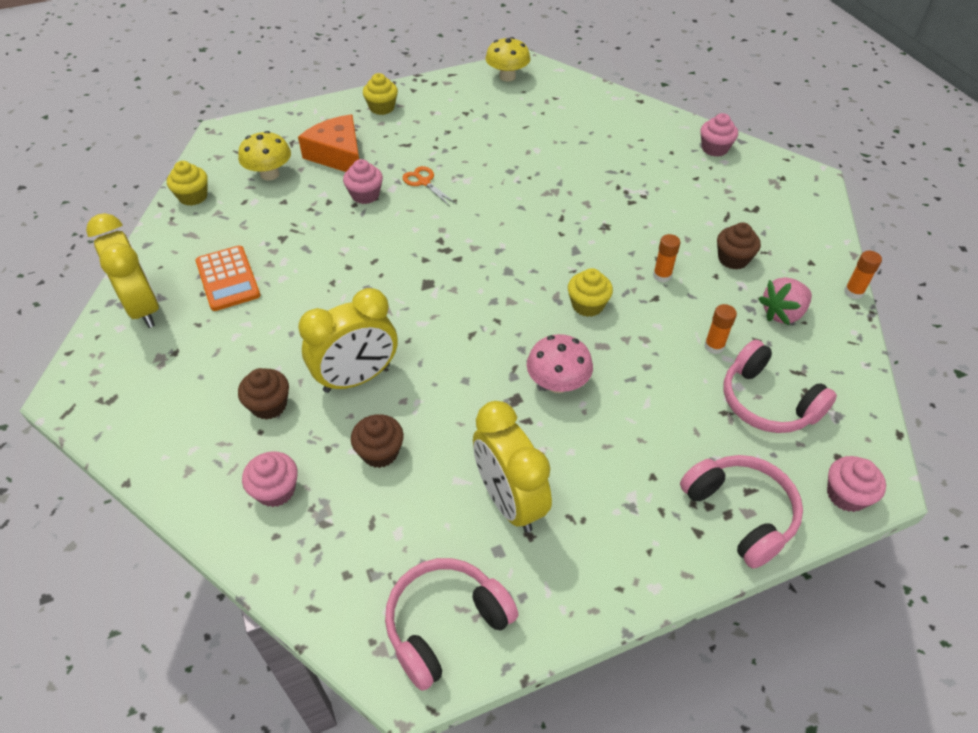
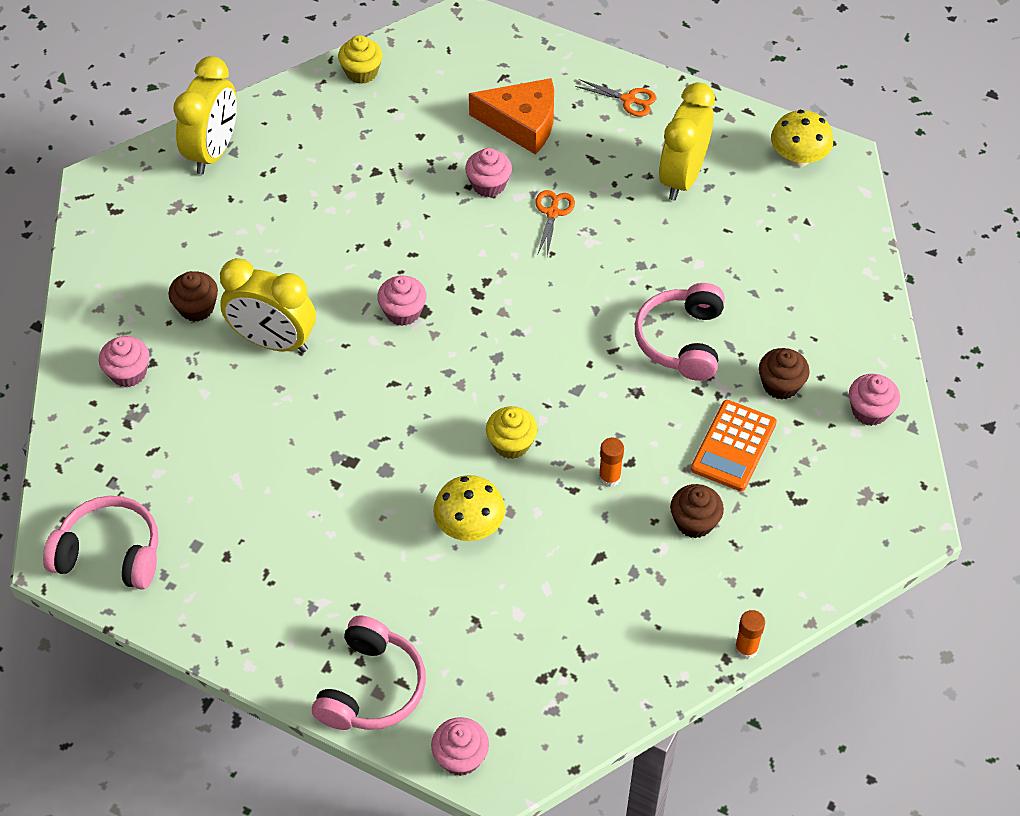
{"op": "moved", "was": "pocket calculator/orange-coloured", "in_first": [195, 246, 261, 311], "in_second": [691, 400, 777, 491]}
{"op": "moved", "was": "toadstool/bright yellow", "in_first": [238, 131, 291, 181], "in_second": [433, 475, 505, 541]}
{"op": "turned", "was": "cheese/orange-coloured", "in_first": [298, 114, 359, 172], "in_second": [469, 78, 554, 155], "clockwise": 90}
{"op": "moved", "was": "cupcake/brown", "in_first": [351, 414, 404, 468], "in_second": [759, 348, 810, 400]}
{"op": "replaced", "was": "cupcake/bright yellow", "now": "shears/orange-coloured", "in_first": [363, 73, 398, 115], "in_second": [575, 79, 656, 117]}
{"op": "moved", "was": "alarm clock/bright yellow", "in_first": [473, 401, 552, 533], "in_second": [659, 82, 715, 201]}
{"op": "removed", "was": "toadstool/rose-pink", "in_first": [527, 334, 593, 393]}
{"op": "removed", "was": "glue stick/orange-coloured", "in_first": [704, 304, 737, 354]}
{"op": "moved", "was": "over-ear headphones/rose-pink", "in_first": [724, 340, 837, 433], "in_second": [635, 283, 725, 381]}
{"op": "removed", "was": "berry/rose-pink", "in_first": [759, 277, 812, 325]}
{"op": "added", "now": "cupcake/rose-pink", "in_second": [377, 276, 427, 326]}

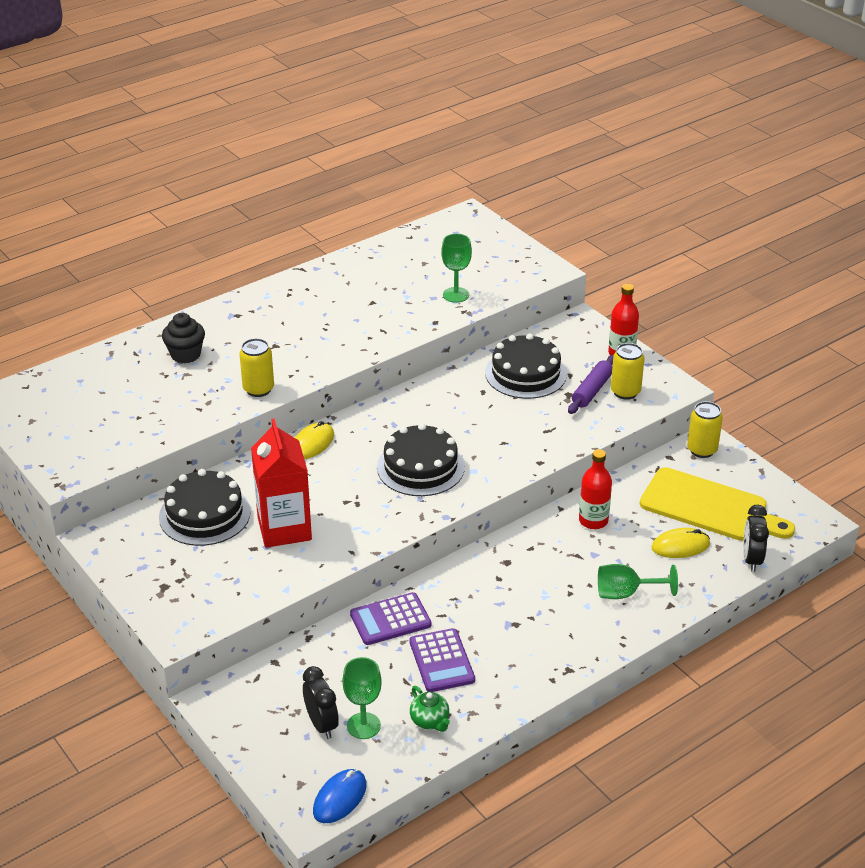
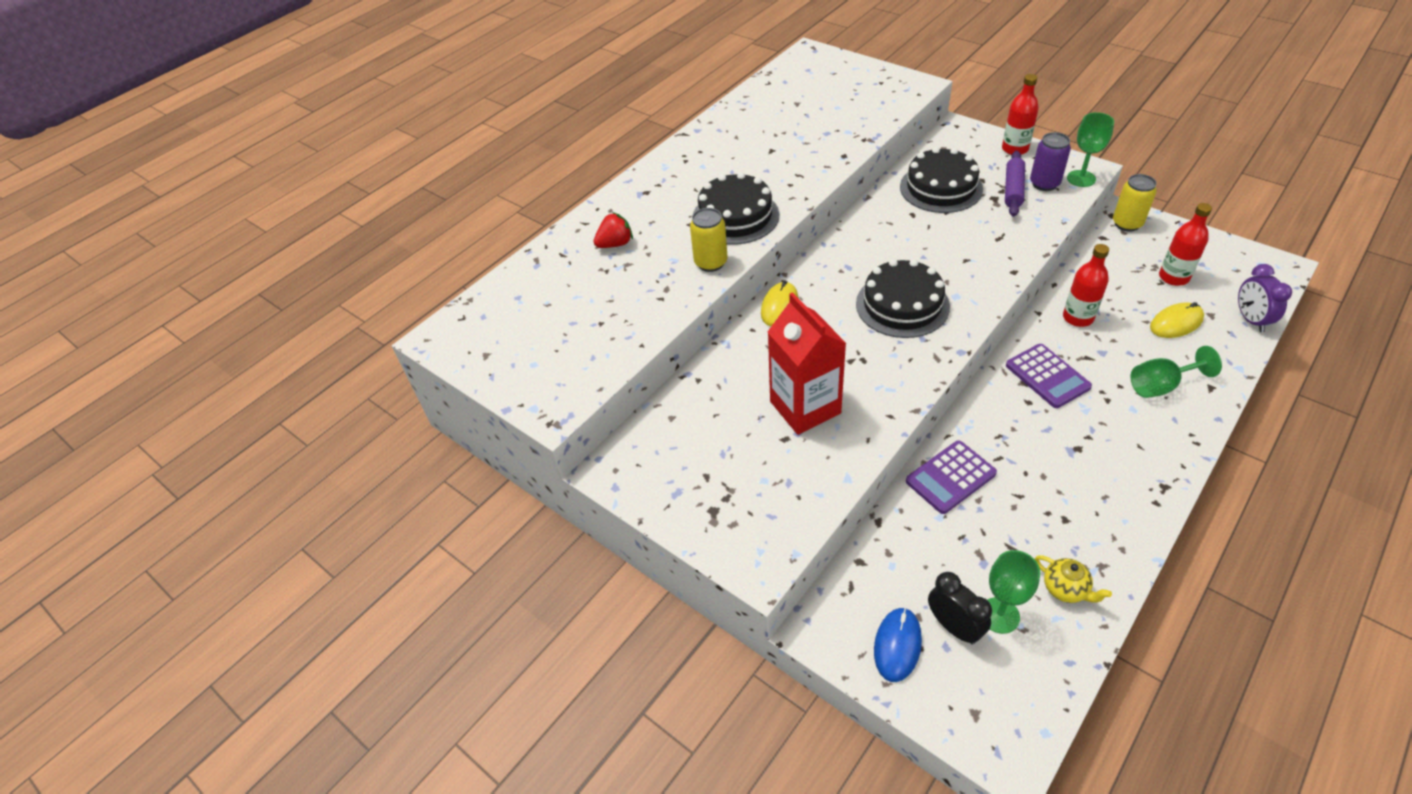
{"op": "moved", "was": "gateau/jet-black", "in_first": [159, 469, 251, 546], "in_second": [693, 172, 779, 245]}
{"op": "replaced", "was": "cupcake/jet-black", "now": "berry/scarlet", "in_first": [162, 313, 205, 363], "in_second": [594, 212, 633, 248]}
{"op": "moved", "was": "mouse/royal blue", "in_first": [313, 769, 367, 823], "in_second": [874, 608, 922, 682]}
{"op": "moved", "was": "pocket calculator/violet", "in_first": [410, 628, 475, 692], "in_second": [1006, 344, 1092, 408]}
{"op": "recoloured", "was": "tea pot/leaf-green", "now": "tea pot/bright yellow", "in_first": [410, 686, 450, 732], "in_second": [1035, 555, 1112, 603]}
{"op": "moved", "was": "chalice/leaf-green", "in_first": [441, 233, 472, 303], "in_second": [1067, 112, 1114, 187]}
{"op": "recoloured", "was": "can/bright yellow", "now": "can/violet", "in_first": [611, 343, 645, 400], "in_second": [1030, 132, 1071, 191]}
{"op": "replaced", "was": "bread board/bright yellow", "now": "bottle/scarlet", "in_first": [640, 467, 795, 541], "in_second": [1159, 203, 1212, 286]}
{"op": "recoloured", "was": "alarm clock/jet-black", "now": "alarm clock/violet", "in_first": [743, 505, 769, 572], "in_second": [1238, 264, 1292, 332]}

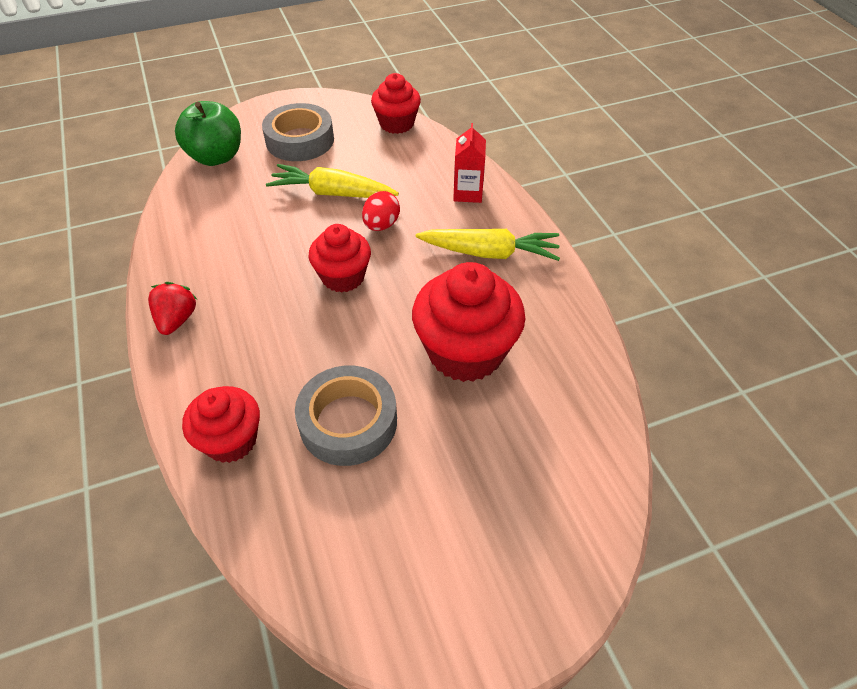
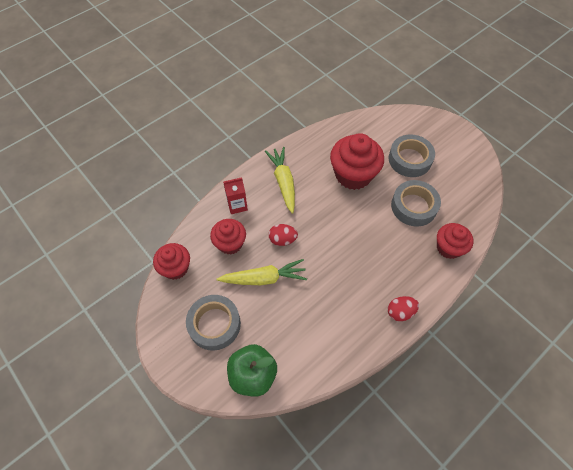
{"op": "replaced", "was": "berry/scarlet", "now": "egg shape/scarlet", "in_first": [148, 282, 197, 335], "in_second": [388, 296, 419, 321]}
{"op": "turned", "was": "carrot/bright yellow", "in_first": [266, 164, 399, 198], "in_second": [217, 259, 307, 285], "clockwise": -90}
{"op": "moved", "was": "cupcake/scarlet", "in_first": [309, 224, 371, 293], "in_second": [210, 219, 246, 255]}
{"op": "added", "now": "sticky tape/ash-grey", "in_second": [389, 134, 435, 177]}

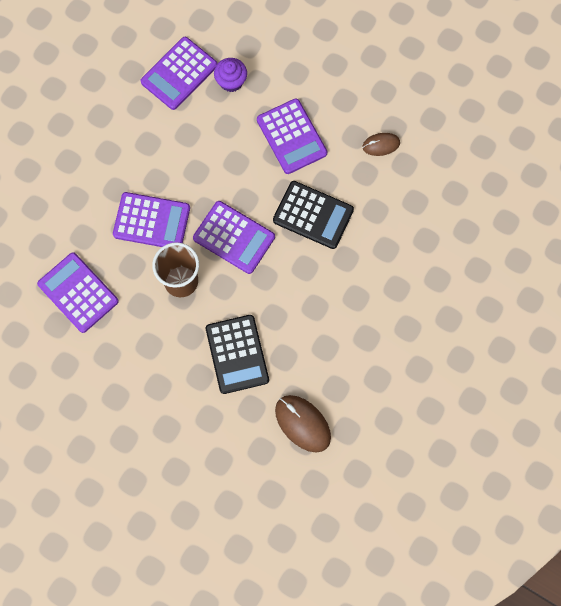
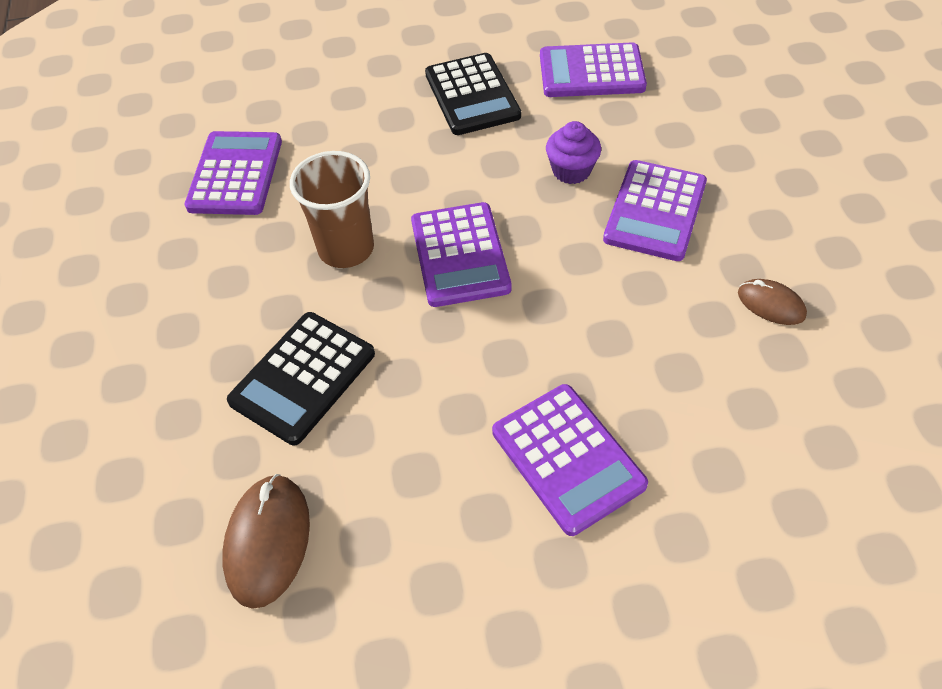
{"op": "moved", "was": "pocket calculator/violet", "in_first": [113, 192, 190, 247], "in_second": [492, 384, 648, 536]}
{"op": "moved", "was": "cupcake/violet", "in_first": [214, 58, 247, 92], "in_second": [546, 121, 601, 184]}
{"op": "moved", "was": "pocket calculator/jet-black", "in_first": [273, 181, 354, 249], "in_second": [425, 53, 521, 135]}

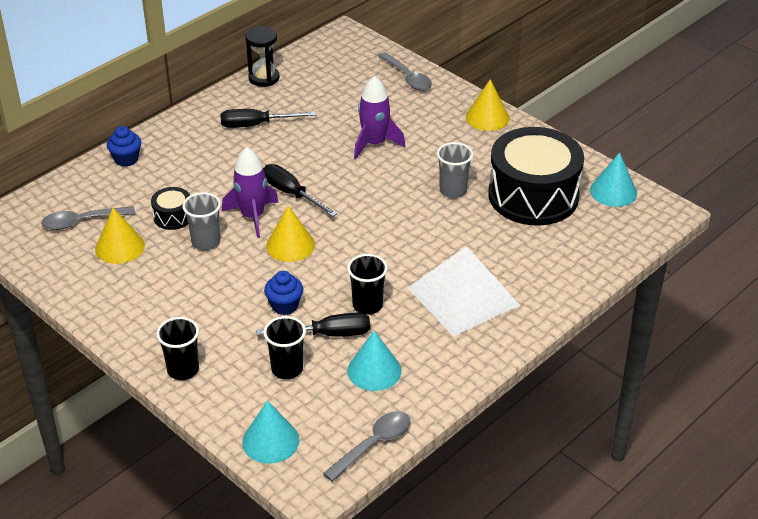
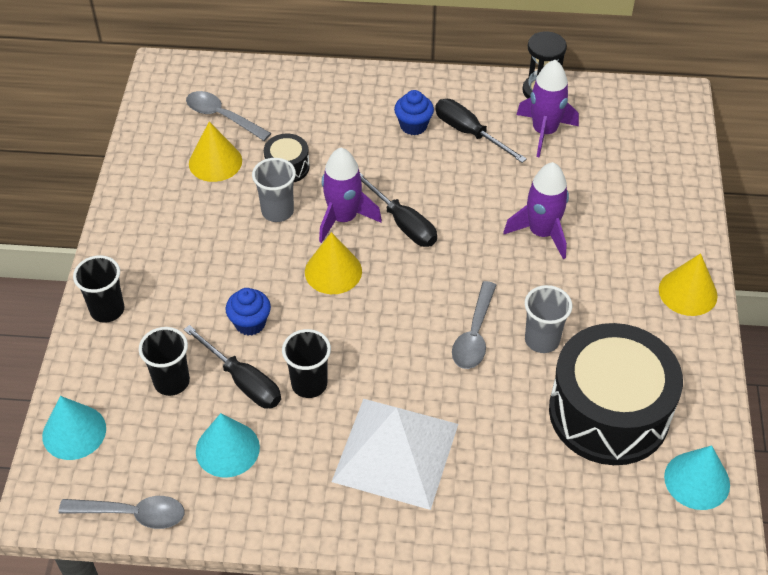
{"op": "moved", "was": "cupcake/royal blue", "in_first": [107, 126, 141, 167], "in_second": [394, 90, 434, 135]}
{"op": "turned", "was": "flat screwdriver/jet-black", "in_first": [264, 164, 337, 217], "in_second": [360, 173, 437, 247], "clockwise": 135}
{"op": "moved", "was": "spoon/ash-grey", "in_first": [378, 52, 432, 90], "in_second": [452, 281, 496, 369]}
{"op": "added", "now": "spaceship/violet", "in_second": [517, 60, 579, 158]}

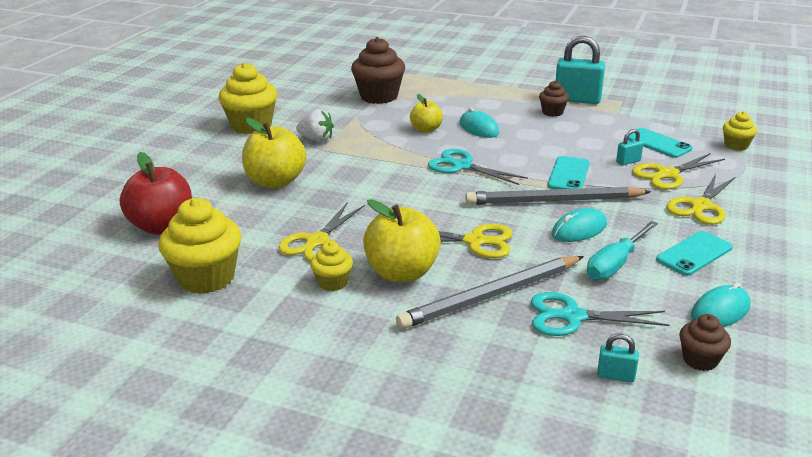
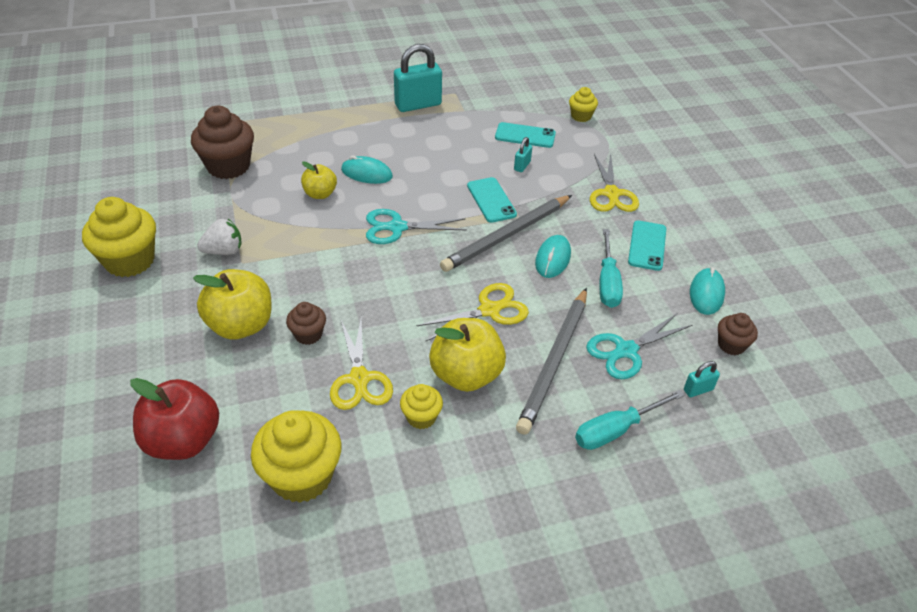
{"op": "moved", "was": "cupcake/brown", "in_first": [539, 80, 569, 117], "in_second": [286, 302, 326, 345]}
{"op": "removed", "was": "shears/bright yellow", "in_first": [632, 153, 725, 190]}
{"op": "added", "now": "flat screwdriver/turquoise", "in_second": [575, 390, 685, 450]}

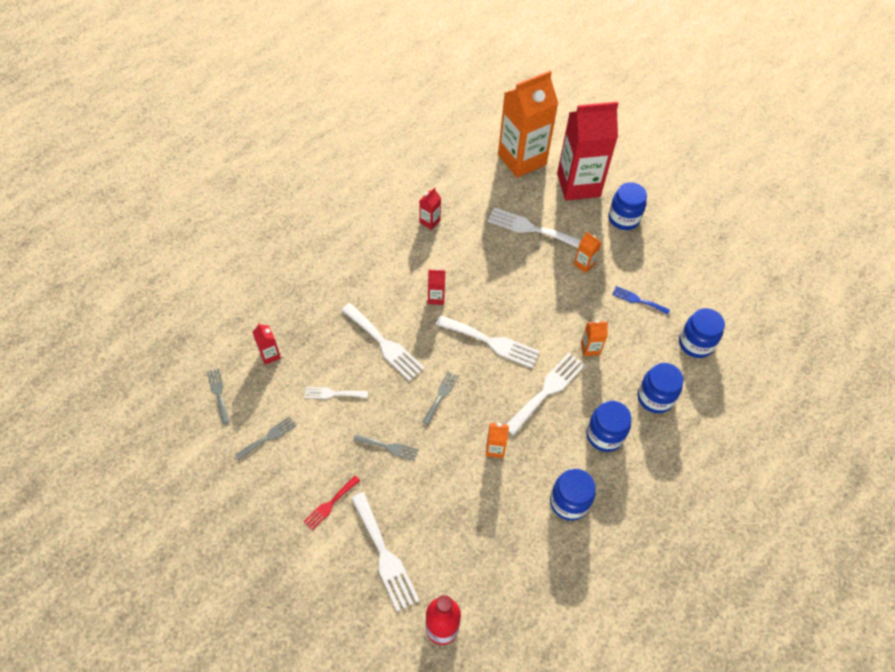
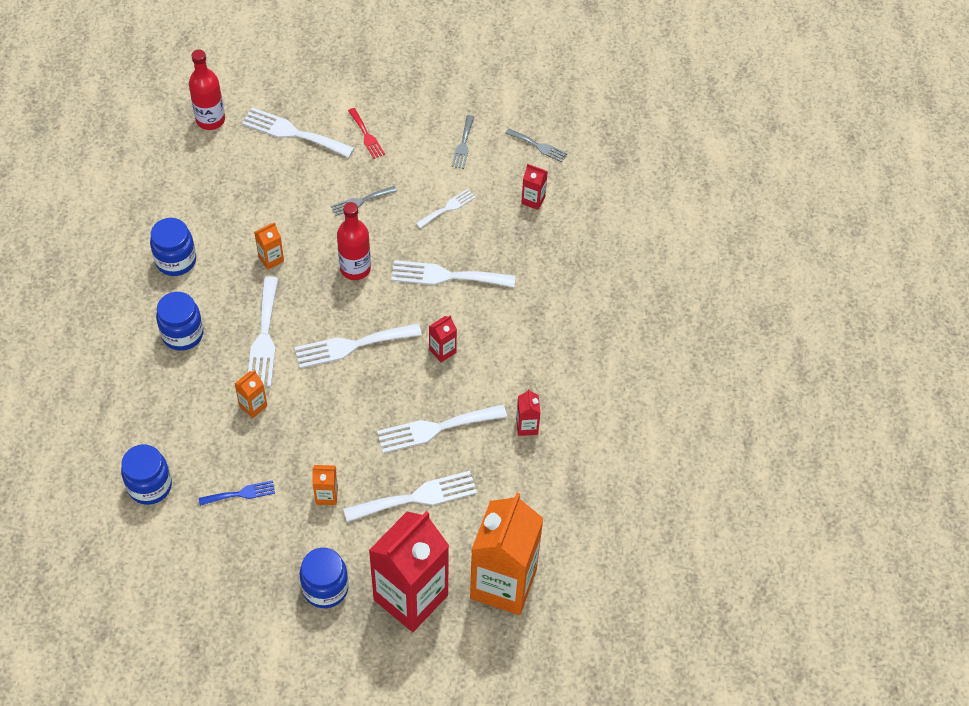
{"op": "turned", "was": "dinner fork/scarlet", "in_first": [303, 476, 360, 530], "in_second": [348, 108, 385, 159], "clockwise": 150}
{"op": "replaced", "was": "dinner fork/ash-grey", "now": "bottle/scarlet", "in_first": [422, 371, 458, 425], "in_second": [337, 202, 371, 280]}
{"op": "removed", "was": "preserve jar/royal blue", "in_first": [638, 363, 684, 413]}
{"op": "added", "now": "dinner fork/white", "in_second": [377, 404, 507, 453]}

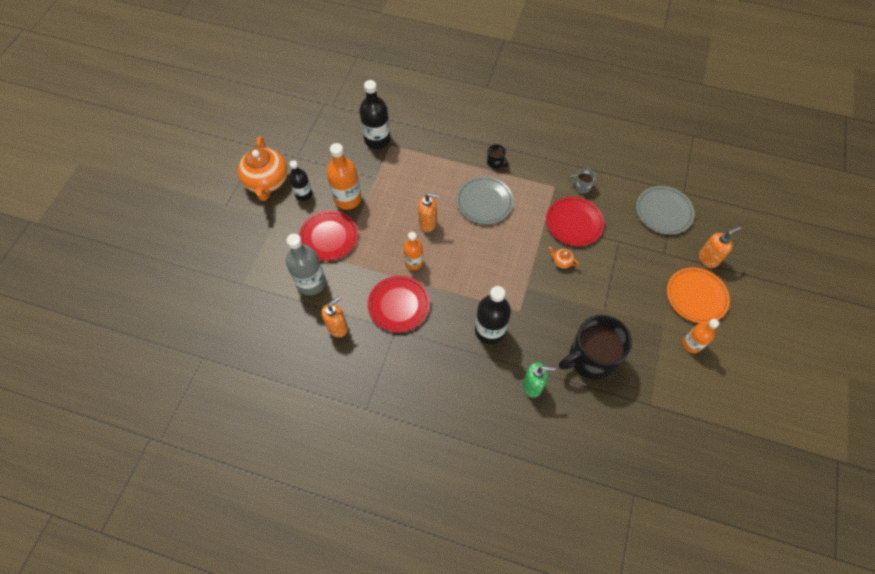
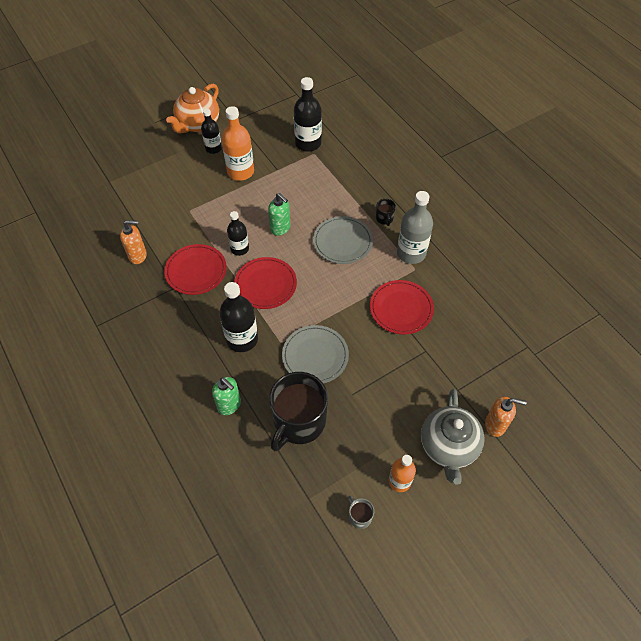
{"op": "moved", "was": "bottle/ash-grey", "in_first": [286, 234, 326, 295], "in_second": [397, 191, 433, 264]}
{"op": "moved", "was": "dinner plate/scarlet", "in_first": [299, 210, 358, 261], "in_second": [234, 257, 297, 309]}
{"op": "recoloured", "was": "bottle/orange-coloured", "now": "bottle/jet-black", "in_first": [403, 232, 423, 270], "in_second": [227, 211, 249, 256]}
{"op": "recoloured", "was": "soap dispenser/orange-coloured", "now": "soap dispenser/leaf-green", "in_first": [418, 193, 440, 232], "in_second": [268, 193, 290, 236]}
{"op": "removed", "was": "tea pot/orange-coloured", "in_first": [548, 246, 579, 268]}
{"op": "turned", "was": "mug/jet-black", "in_first": [559, 315, 632, 380], "in_second": [269, 372, 328, 451], "clockwise": -75}
{"op": "moved", "was": "mug/ash-grey", "in_first": [569, 169, 596, 193], "in_second": [348, 496, 374, 529]}
{"op": "moved", "was": "dinner plate/ash-grey", "in_first": [636, 186, 695, 235], "in_second": [282, 325, 349, 384]}
{"op": "replaced", "was": "dinner plate/orange-coloured", "now": "tea pot/ash-grey", "in_first": [667, 268, 730, 323], "in_second": [421, 389, 485, 485]}

